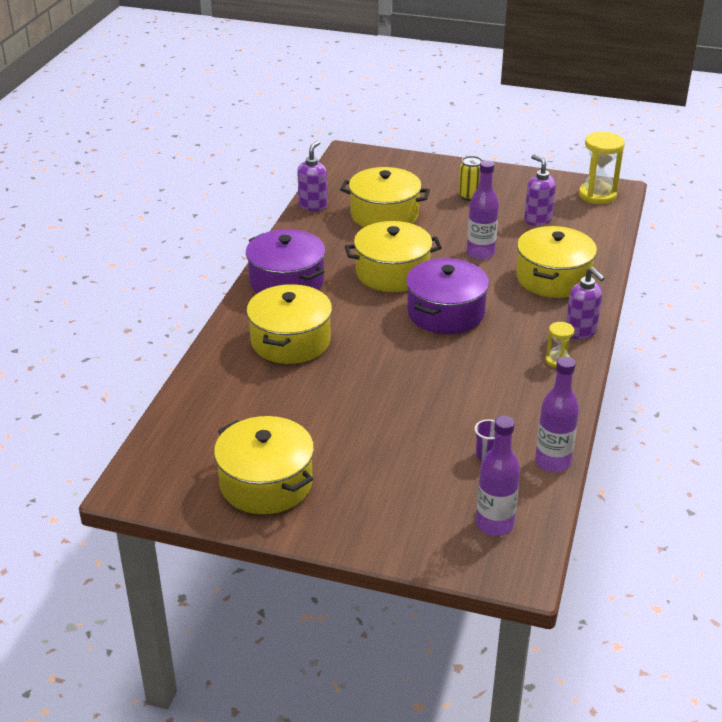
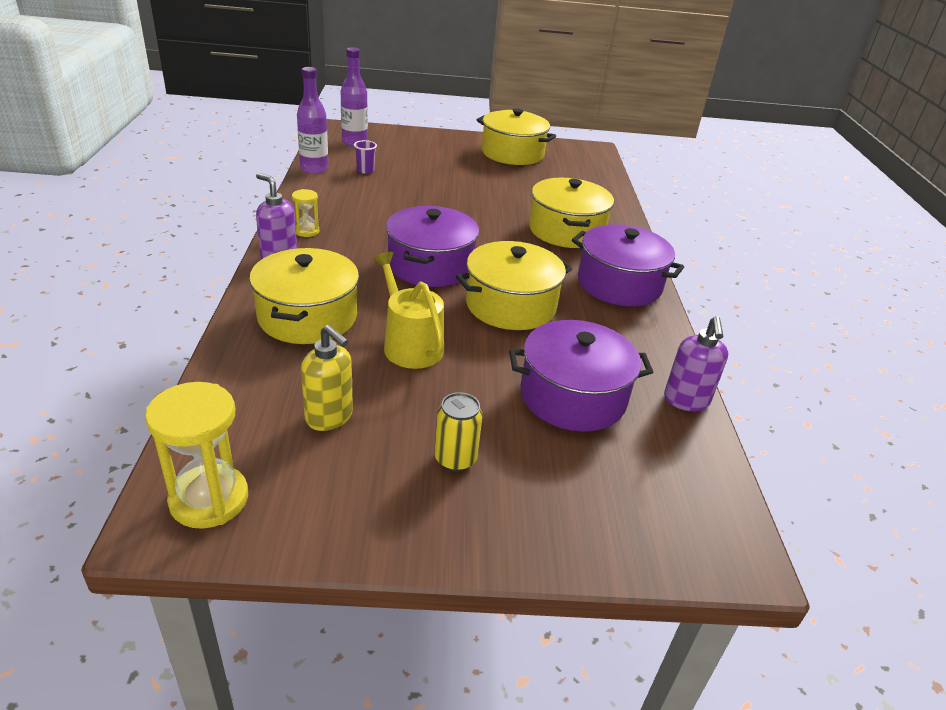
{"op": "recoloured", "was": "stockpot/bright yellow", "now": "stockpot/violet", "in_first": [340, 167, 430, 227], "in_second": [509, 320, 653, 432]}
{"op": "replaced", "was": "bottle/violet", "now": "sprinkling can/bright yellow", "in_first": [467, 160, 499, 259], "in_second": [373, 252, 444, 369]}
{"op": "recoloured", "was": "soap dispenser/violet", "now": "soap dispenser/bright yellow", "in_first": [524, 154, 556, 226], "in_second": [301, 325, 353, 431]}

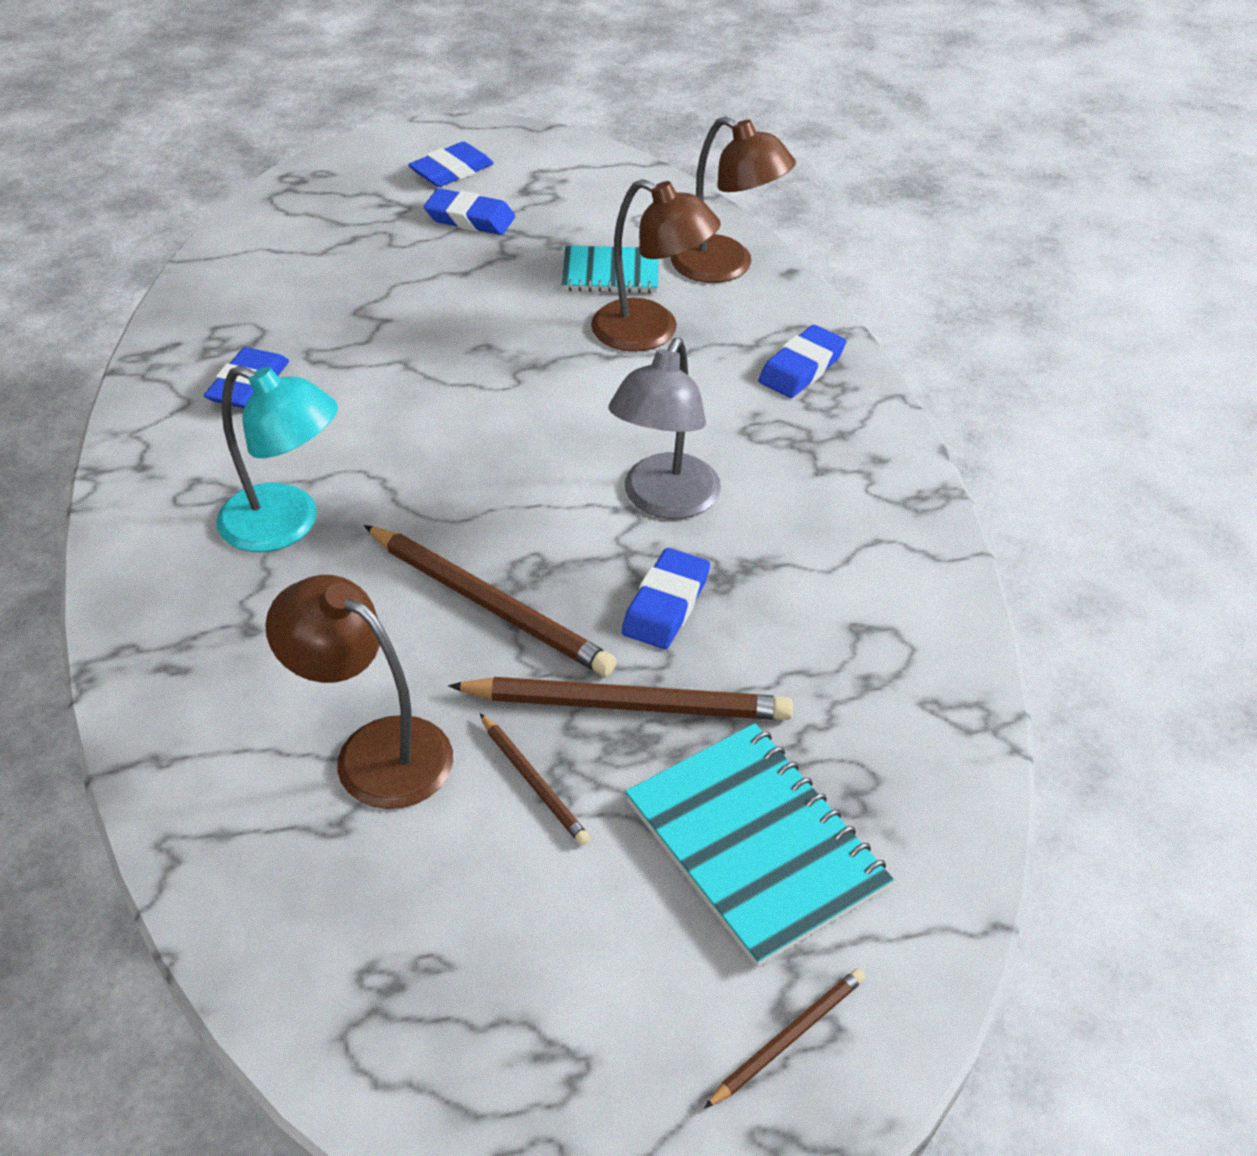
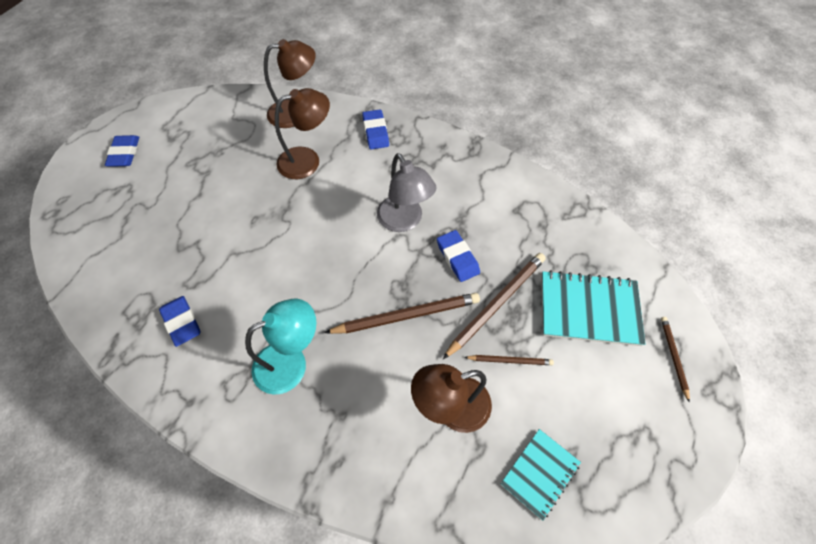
{"op": "removed", "was": "gum eraser/royal blue", "in_first": [424, 188, 515, 235]}
{"op": "moved", "was": "notebook/turquoise", "in_first": [562, 246, 659, 293], "in_second": [501, 429, 581, 521]}

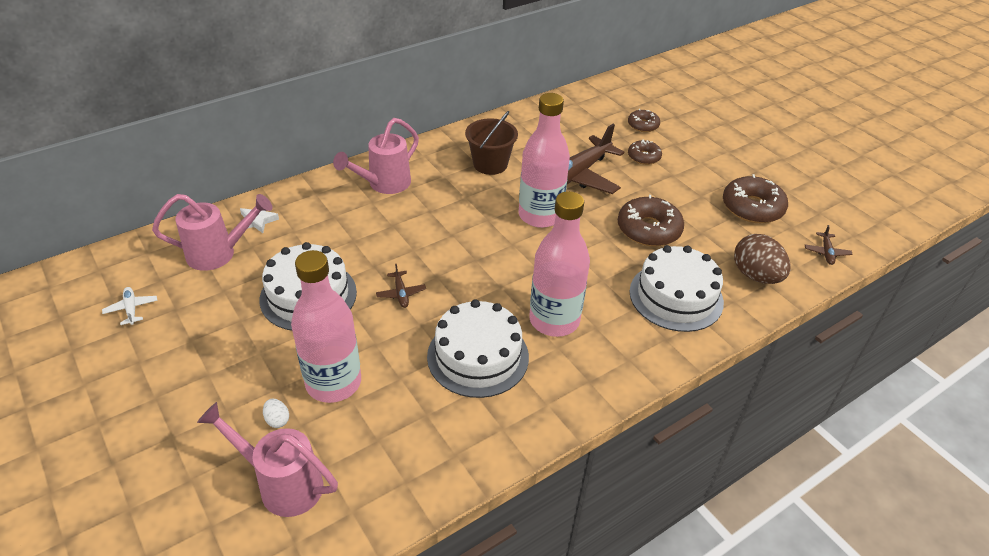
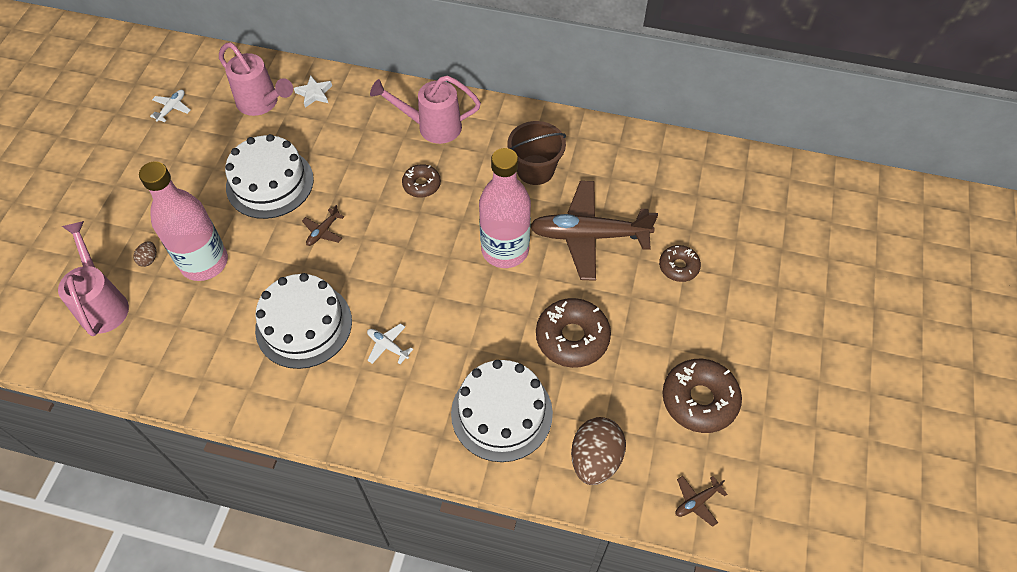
{"op": "recoloured", "was": "egg shape/white", "now": "egg shape/brown", "in_first": [263, 399, 289, 428], "in_second": [133, 241, 156, 267]}
{"op": "replaced", "was": "bottle/rose-pink", "now": "aeroplane/white", "in_first": [529, 191, 590, 337], "in_second": [367, 323, 413, 364]}
{"op": "moved", "was": "doughnut/brown", "in_first": [628, 109, 660, 132], "in_second": [402, 164, 441, 198]}

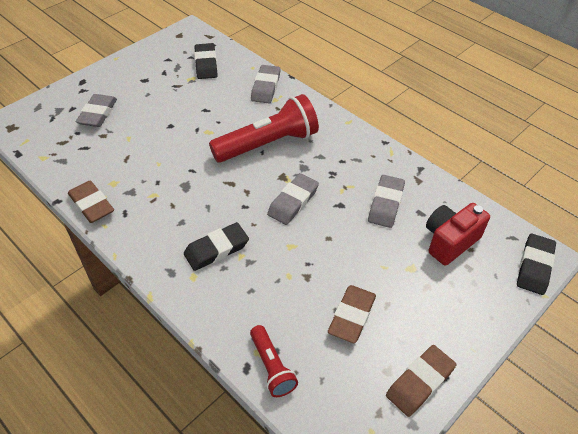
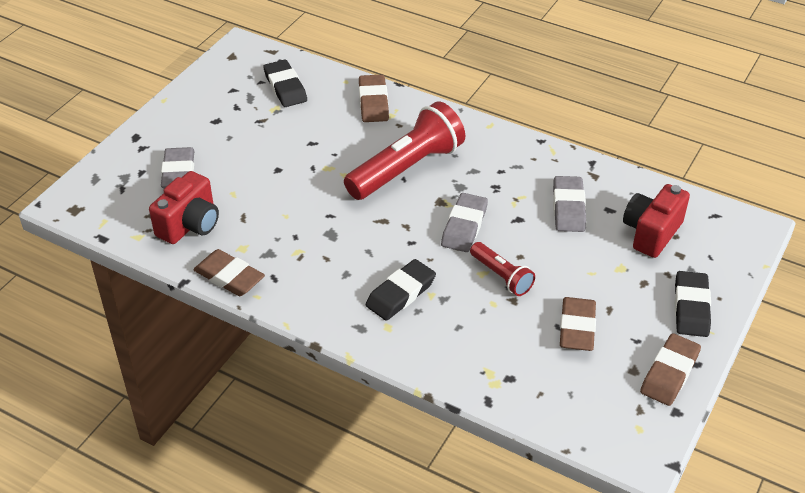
{"op": "moved", "was": "pocket torch/scarlet", "in_first": [250, 325, 298, 397], "in_second": [470, 242, 535, 296]}
{"op": "recoloured", "was": "gum eraser/ash-grey", "now": "gum eraser/brown", "in_first": [251, 65, 280, 103], "in_second": [359, 75, 389, 122]}
{"op": "moved", "was": "gum eraser/jet-black", "in_first": [517, 234, 556, 295], "in_second": [675, 271, 711, 337]}
{"op": "added", "now": "camera/scarlet", "in_second": [149, 171, 219, 244]}

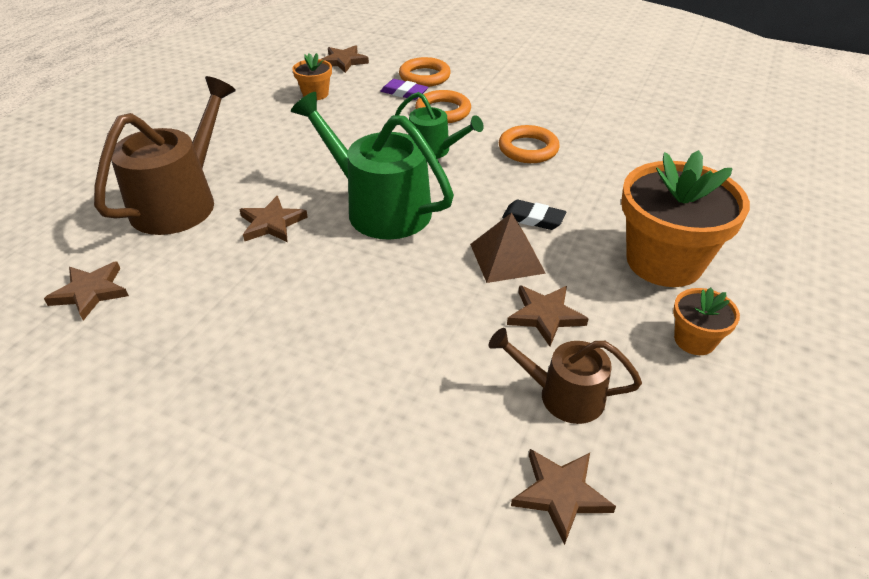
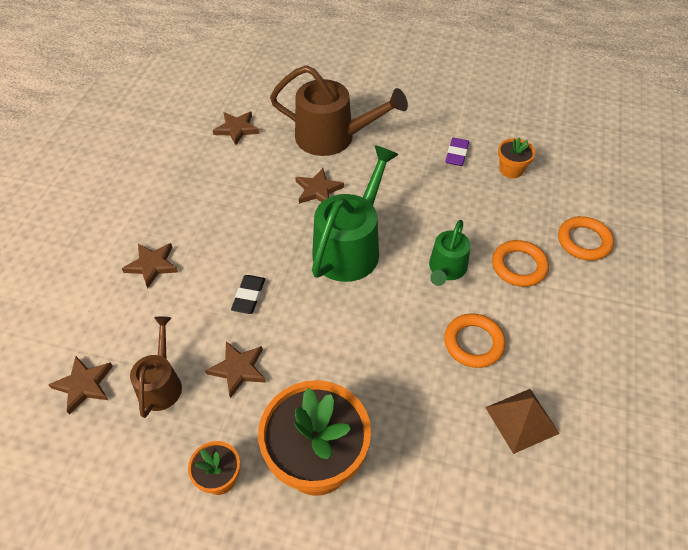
{"op": "moved", "was": "star shape/brown", "in_first": [321, 45, 369, 73], "in_second": [122, 243, 178, 289]}
{"op": "moved", "was": "gum eraser/violet", "in_first": [380, 79, 428, 100], "in_second": [445, 138, 469, 166]}
{"op": "moved", "was": "pyramid shape/brown", "in_first": [470, 213, 546, 283], "in_second": [485, 389, 560, 454]}
{"op": "moved", "was": "gum eraser/jet-black", "in_first": [502, 200, 566, 230], "in_second": [231, 275, 265, 314]}

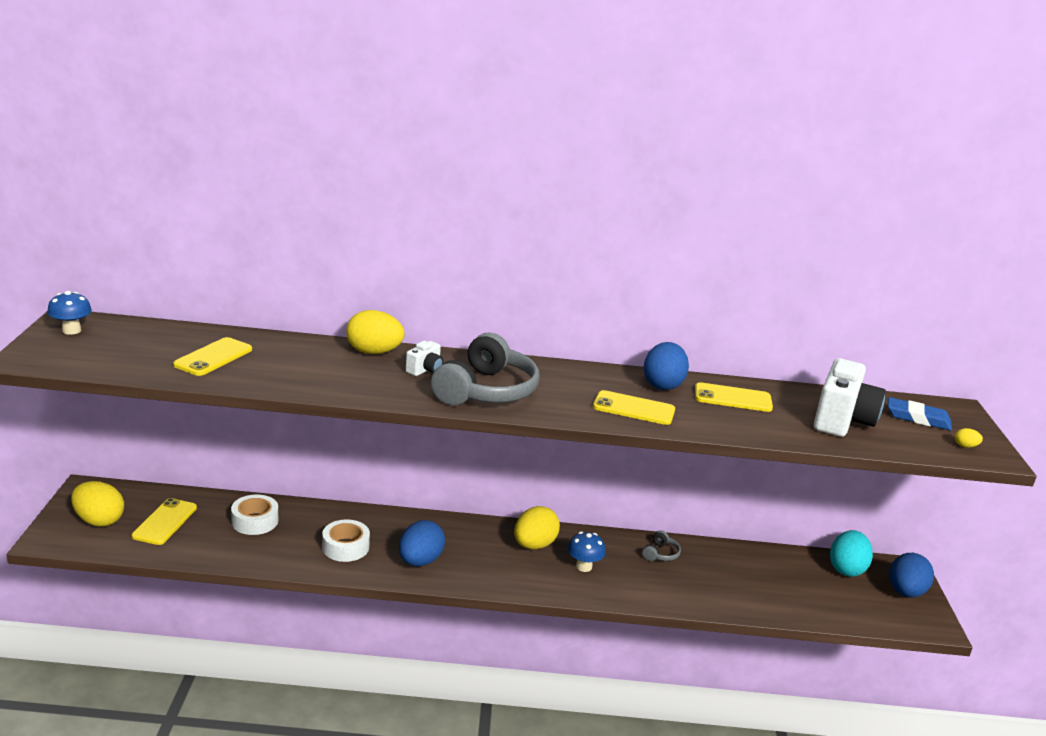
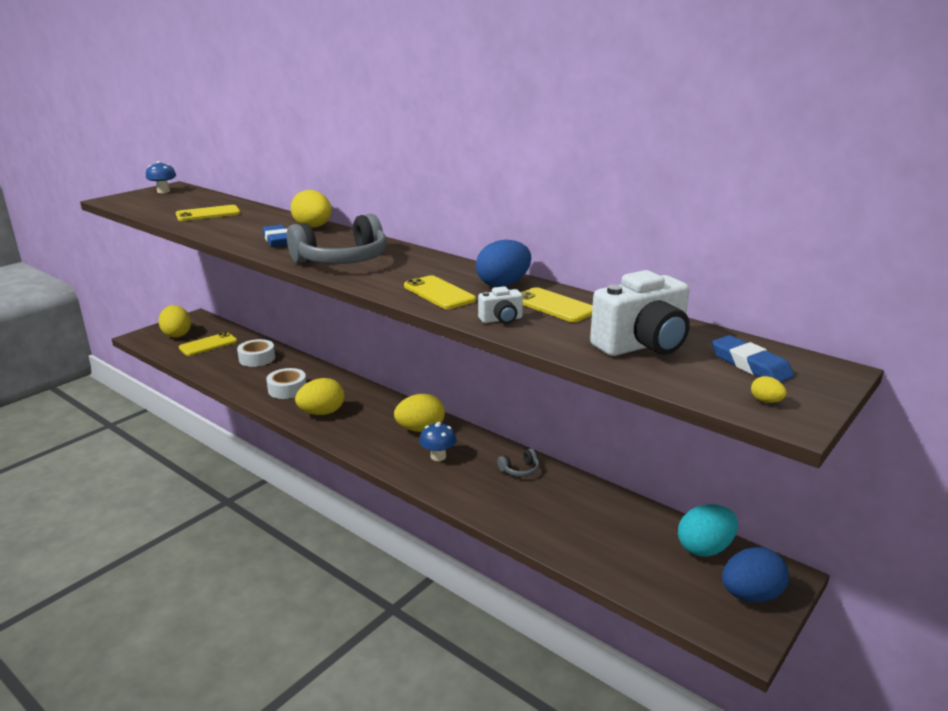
{"op": "recoloured", "was": "egg shape/royal blue", "now": "egg shape/bright yellow", "in_first": [399, 520, 445, 566], "in_second": [295, 378, 344, 415]}
{"op": "moved", "was": "camera/white", "in_first": [406, 341, 443, 376], "in_second": [478, 286, 523, 324]}
{"op": "added", "now": "gum eraser/royal blue", "in_second": [263, 225, 287, 247]}

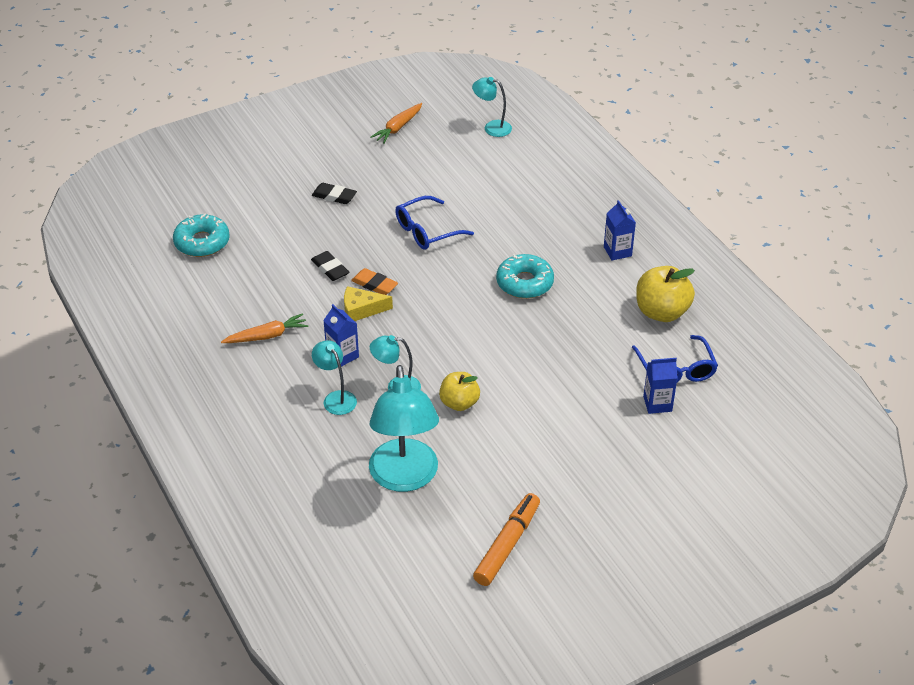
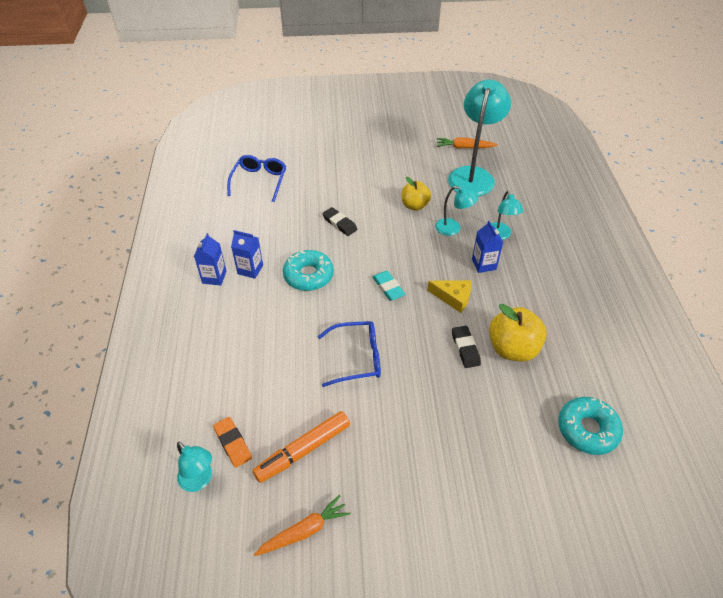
{"op": "moved", "was": "carrot/orange-coloured", "in_first": [221, 313, 309, 343], "in_second": [437, 137, 498, 148]}
{"op": "moved", "was": "gum eraser/jet-black", "in_first": [312, 183, 357, 204], "in_second": [322, 207, 358, 236]}
{"op": "moved", "was": "gum eraser/orange-coloured", "in_first": [351, 268, 398, 295], "in_second": [213, 417, 252, 468]}
{"op": "moved", "was": "felt pen/orange-coloured", "in_first": [473, 493, 540, 586], "in_second": [253, 411, 350, 483]}
{"op": "moved", "was": "apple fruit/bright yellow", "in_first": [636, 266, 695, 322], "in_second": [489, 304, 547, 362]}
{"op": "moved", "was": "carton/royal blue", "in_first": [643, 358, 678, 414], "in_second": [231, 230, 263, 279]}
{"op": "added", "now": "gum eraser/turquoise", "in_second": [372, 271, 406, 301]}

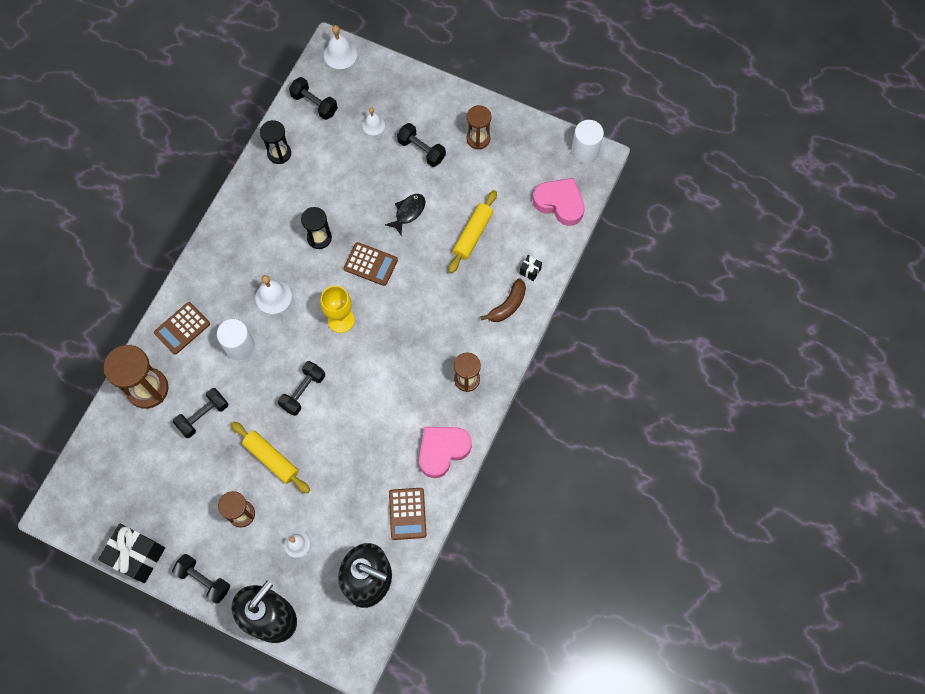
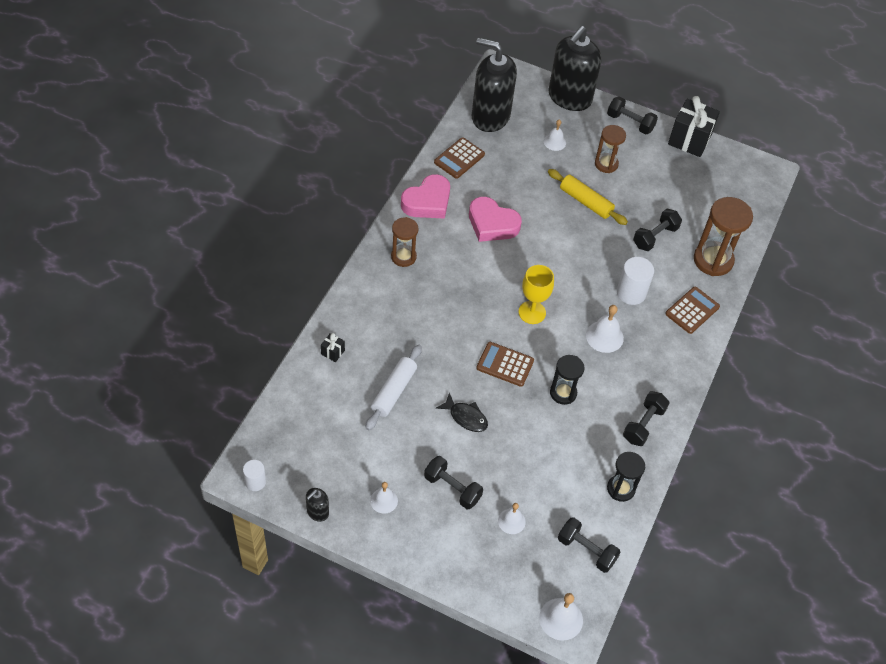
{"op": "moved", "was": "hand weight/jet-black", "in_first": [278, 361, 325, 416], "in_second": [623, 391, 669, 446]}
{"op": "turned", "was": "fish figure/jet-black", "in_first": [385, 194, 425, 235], "in_second": [436, 393, 488, 432], "clockwise": -90}
{"op": "turned", "was": "pocket calculator/brown", "in_first": [389, 488, 426, 540], "in_second": [434, 137, 485, 179], "clockwise": -135}
{"op": "recoloured", "was": "pastry roller/bright yellow", "now": "pastry roller/white", "in_first": [449, 190, 497, 273], "in_second": [365, 345, 422, 430]}
{"op": "replaced", "was": "hourglass/brown", "now": "school bell/white", "in_first": [467, 105, 491, 150], "in_second": [370, 482, 398, 514]}
{"op": "removed", "was": "toy banana/brown", "in_first": [480, 278, 526, 322]}
{"op": "moved", "was": "heart/rose-pink", "in_first": [533, 178, 585, 226], "in_second": [469, 197, 522, 242]}
{"op": "resized", "was": "solid cylinder/white", "in_first": [571, 120, 604, 163], "in_second": [243, 460, 266, 491], "ratio": 0.62}
{"op": "added", "now": "soap dispenser/jet-black", "in_second": [306, 488, 329, 522]}

